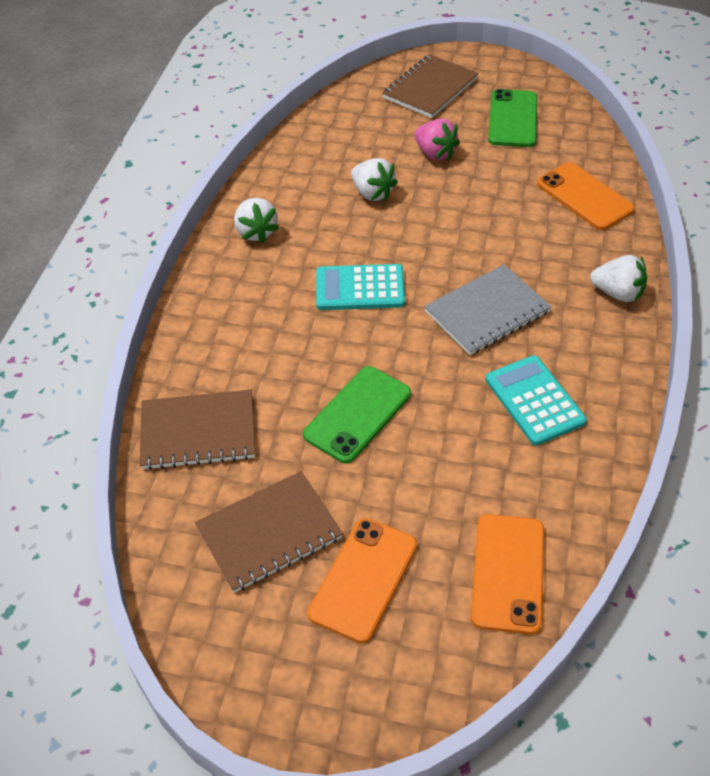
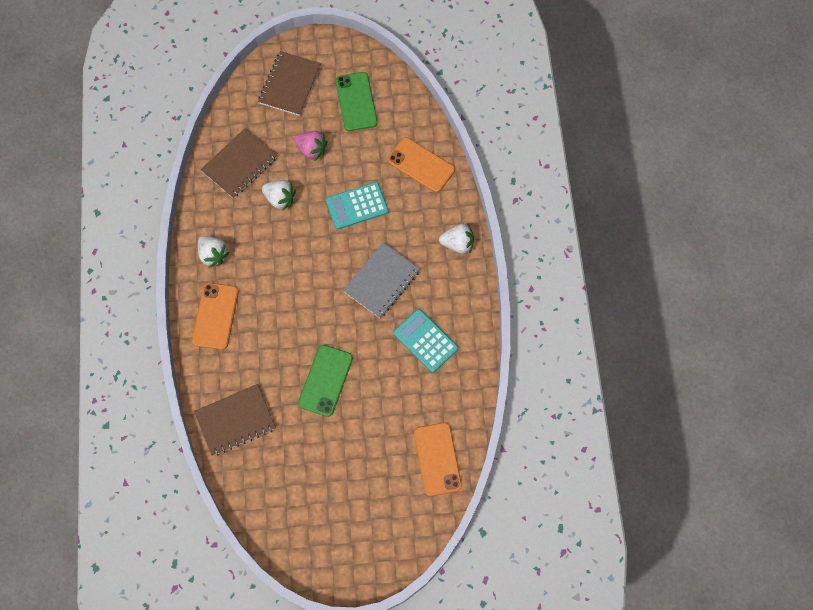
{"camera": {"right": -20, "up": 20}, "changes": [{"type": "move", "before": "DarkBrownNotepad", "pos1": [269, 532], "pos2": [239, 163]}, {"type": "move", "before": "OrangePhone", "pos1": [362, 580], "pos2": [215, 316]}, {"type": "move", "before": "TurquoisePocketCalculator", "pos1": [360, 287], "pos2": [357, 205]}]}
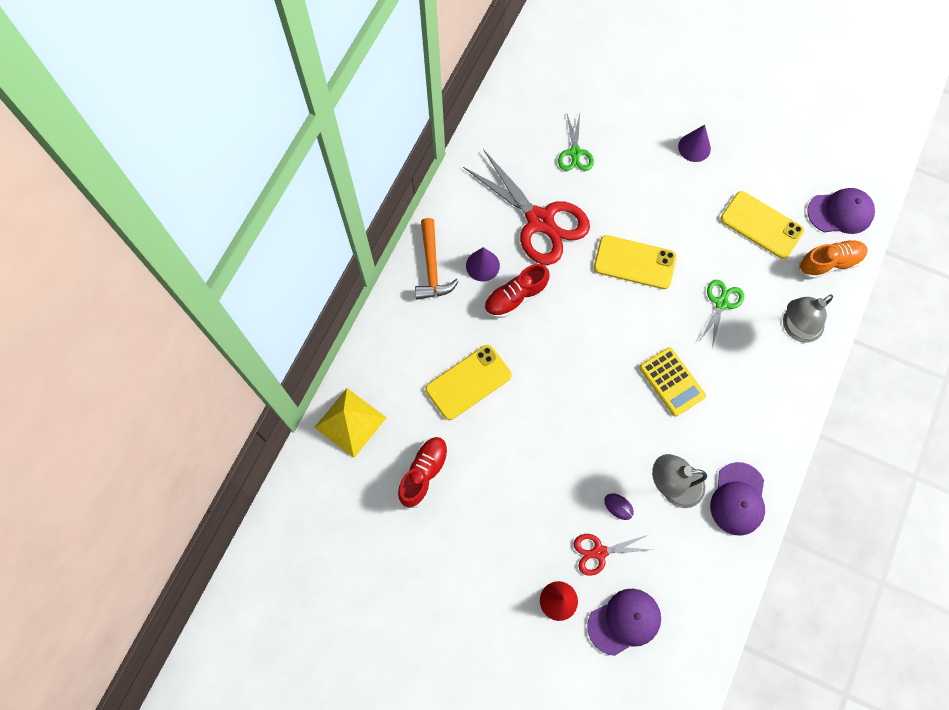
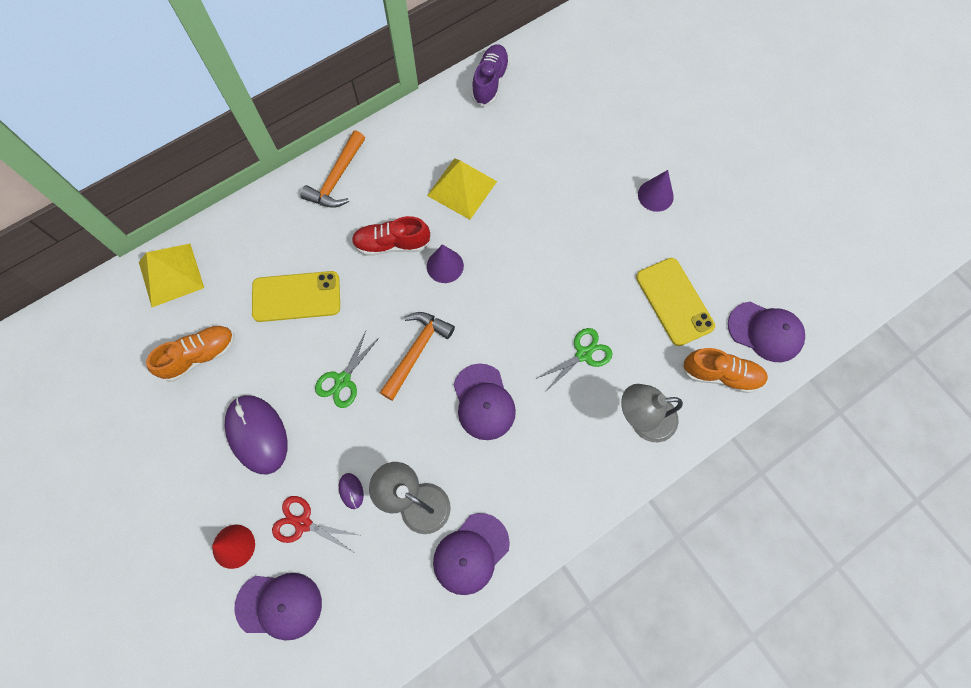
{"camera": {"right": 30, "up": 0}, "changes": [{"type": "delete", "before": "BrightYellowPhone", "pos1": [635, 262]}, {"type": "insert", "after": "VioletMouse", "pos2": [256, 435]}, {"type": "insert", "after": "OrangeCarpenter'sHammer", "pos2": [417, 356]}, {"type": "insert", "after": "VioletLaceUpShoe", "pos2": [490, 75]}, {"type": "move", "before": "VioletConeShape", "pos1": [483, 264], "pos2": [445, 263]}, {"type": "move", "before": "LeafGreenScissors", "pos1": [576, 142], "pos2": [347, 369]}, {"type": "replace", "before": "CrimsonScissors", "after": "BrightYellowPyramid", "pos1": [526, 207], "pos2": [462, 189]}, {"type": "replace", "before": "BrightYellowPocketCalculator", "after": "VioletPeakedCap", "pos1": [672, 382], "pos2": [484, 401]}, {"type": "recolor", "before": "CrimsonLaceUpShoe", "after": "OrangeLaceUpShoe", "pos1": [423, 472], "pos2": [190, 353]}]}
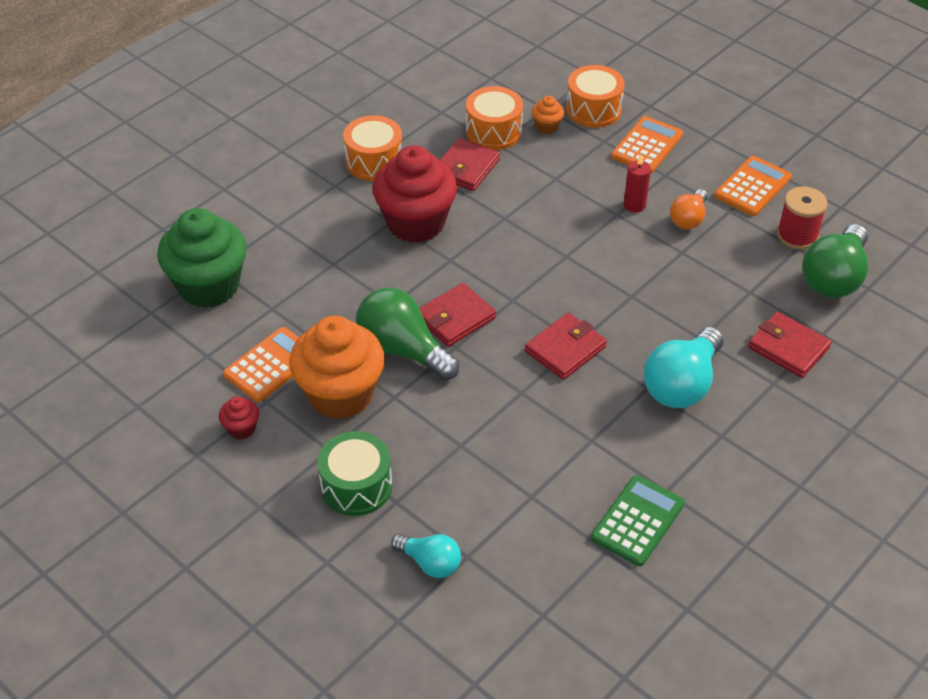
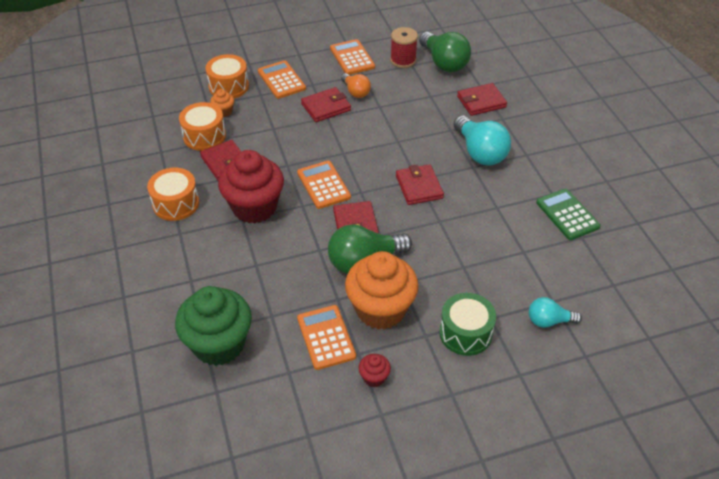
{"camera": {"right": -60, "up": 0}, "changes": [{"type": "insert", "after": "OrangePocketCalculator", "pos2": [324, 185]}, {"type": "replace", "before": "CrimsonPillarCandle", "after": "CrimsonBillfold", "pos1": [637, 183], "pos2": [326, 104]}, {"type": "rotate", "before": "TurquoiseLightbulb", "pos1": [426, 556], "pos2": [555, 312], "turn": -150}]}
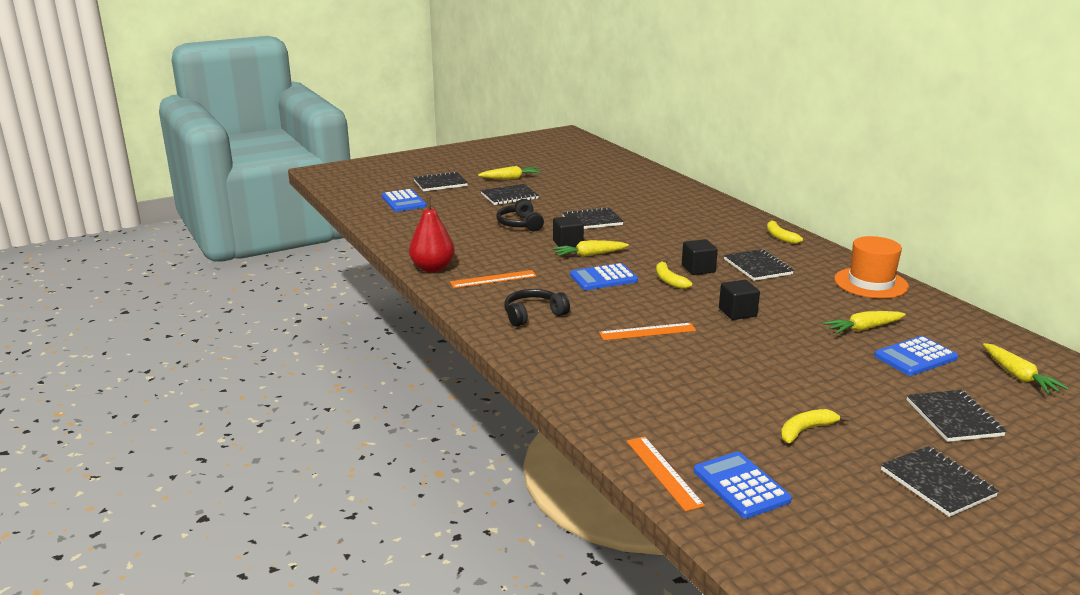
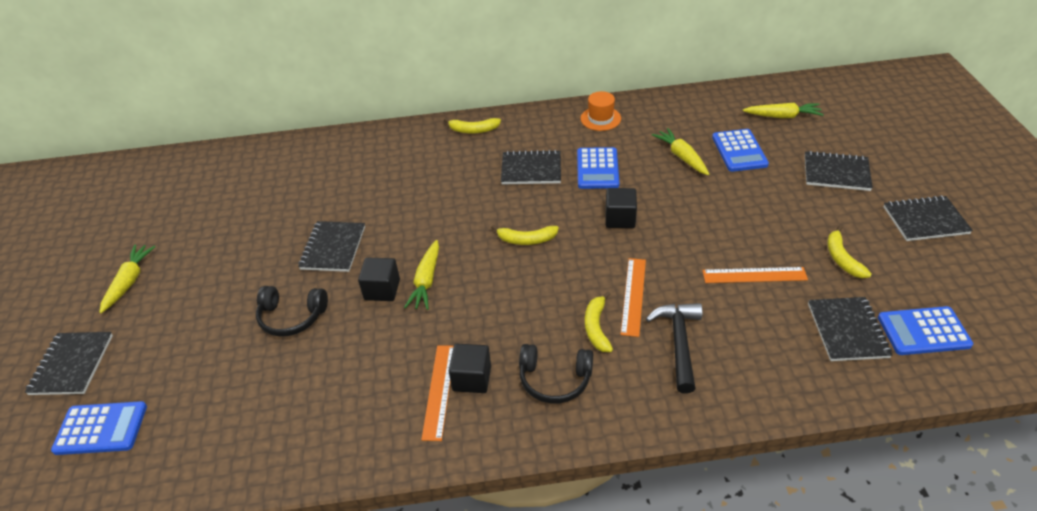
{"camera": {"right": -65, "up": 20}, "changes": [{"type": "delete", "before": "CrimsonToyPear", "pos1": [432, 234]}, {"type": "insert", "after": "BrightYellowBananaFruit", "pos2": [599, 321]}, {"type": "insert", "after": "EbonyCarpenter'sHammer", "pos2": [674, 348]}, {"type": "move", "before": "EbonyNotepad", "pos1": [510, 194], "pos2": [850, 329]}, {"type": "move", "before": "RoyalBluePocketCalculator", "pos1": [604, 276], "pos2": [598, 168]}, {"type": "move", "before": "OrangeRuler", "pos1": [666, 474], "pos2": [755, 275]}, {"type": "move", "before": "EbonyCube", "pos1": [700, 257], "pos2": [470, 368]}, {"type": "rotate", "before": "EbonyHeadset", "pos1": [537, 308], "pos2": [556, 374], "turn": -75}, {"type": "rotate", "before": "BrightYellowToyCarrot", "pos1": [864, 322], "pos2": [680, 151], "turn": 150}, {"type": "resize", "before": "OrangeTallHat", "pos1": [871, 267], "pos2": [601, 111], "scale": 0.62}]}
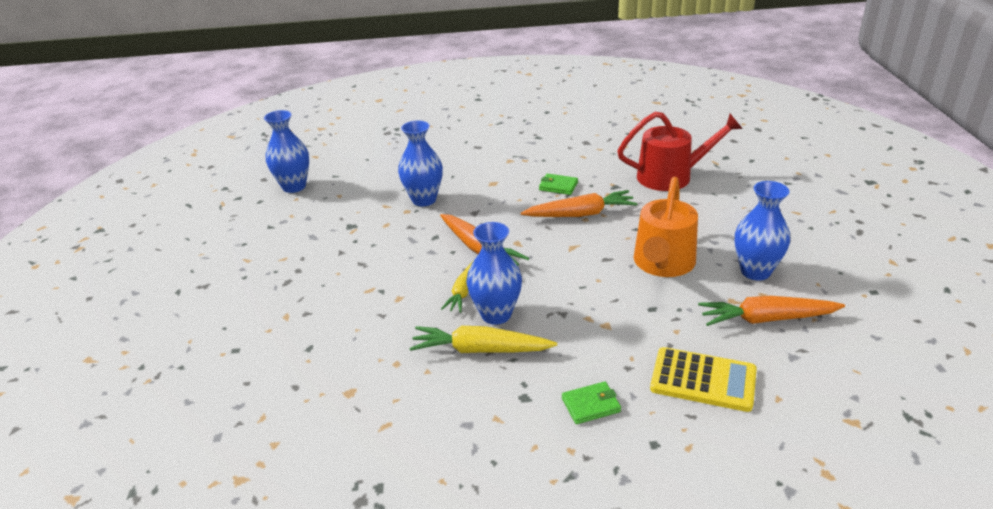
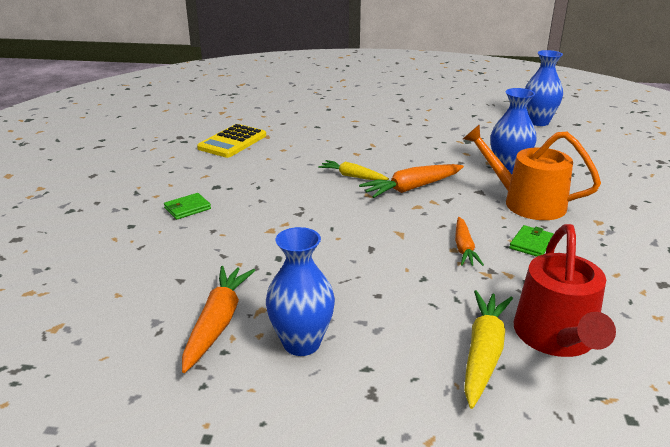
{"camera": {"right": 100, "up": -5}, "changes": [{"type": "delete", "before": "RoyalBlueTallVase", "pos1": [494, 273]}, {"type": "move", "before": "BrightYellowToyCarrot", "pos1": [483, 339], "pos2": [488, 349]}, {"type": "move", "before": "OrangeWateringCan", "pos1": [666, 227], "pos2": [532, 172]}, {"type": "move", "before": "BrightYellowPocketCalculator", "pos1": [703, 379], "pos2": [231, 141]}, {"type": "rotate", "before": "LeafGreenBillfold", "pos1": [591, 402], "pos2": [187, 206], "turn": 60}, {"type": "resize", "before": "OrangeToyCarrot", "pos1": [579, 203], "pos2": [469, 241], "scale": 0.66}]}
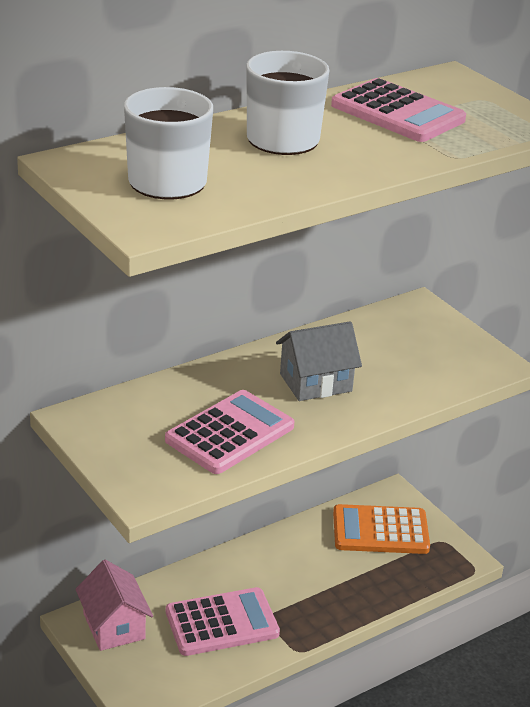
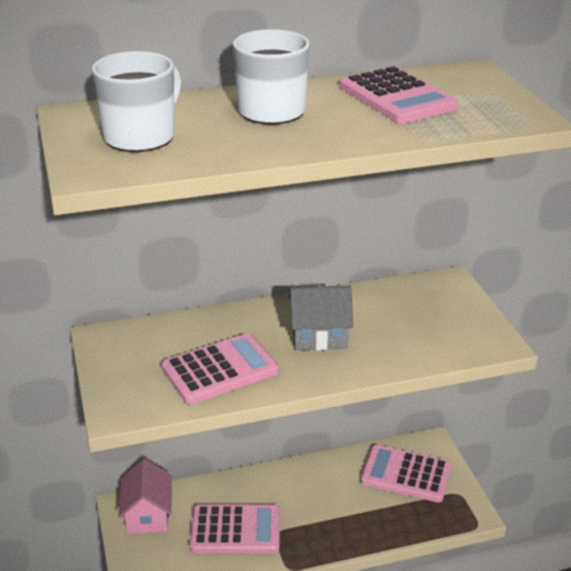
{"camera": {"right": 20, "up": 0}, "changes": [{"type": "recolor", "before": "OrangePocketCalculator", "after": "PinkPocketCalculator", "pos1": [381, 529], "pos2": [406, 473]}]}
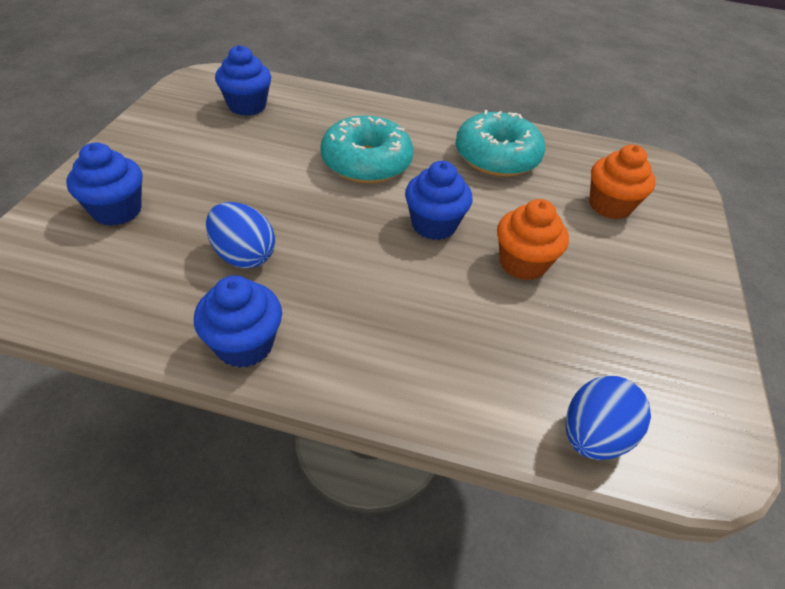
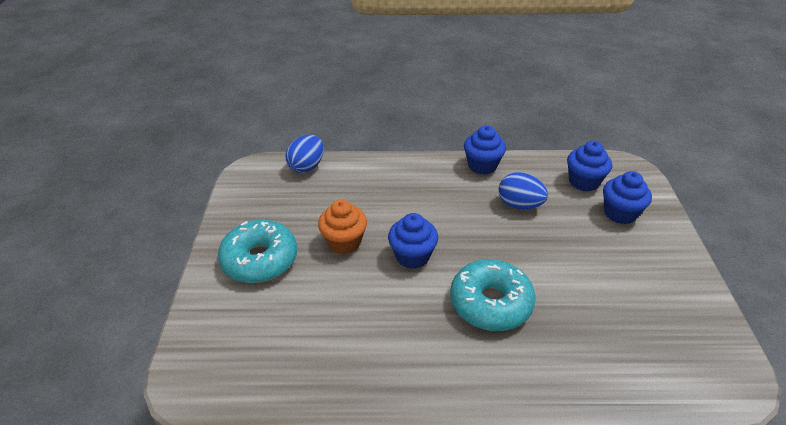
{"camera": {"right": 170, "up": -5}, "changes": [{"type": "delete", "before": "OrangeCupcake", "pos1": [622, 182]}, {"type": "move", "before": "RoyalBlueCupcake", "pos1": [243, 80], "pos2": [589, 166]}, {"type": "move", "before": "TurquoiseDonut", "pos1": [500, 143], "pos2": [257, 251]}]}
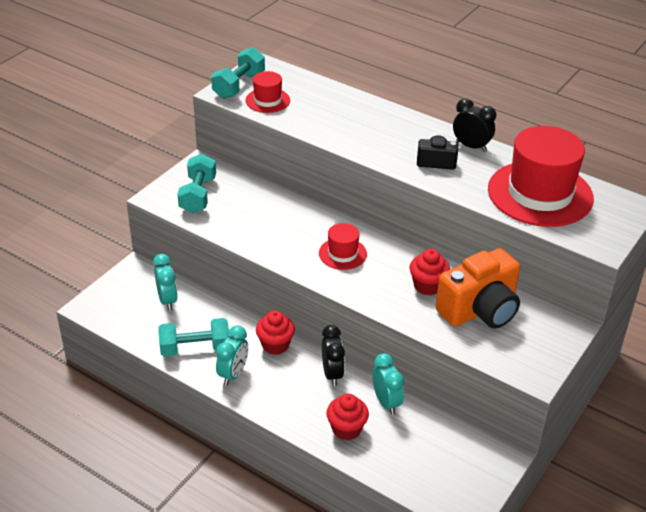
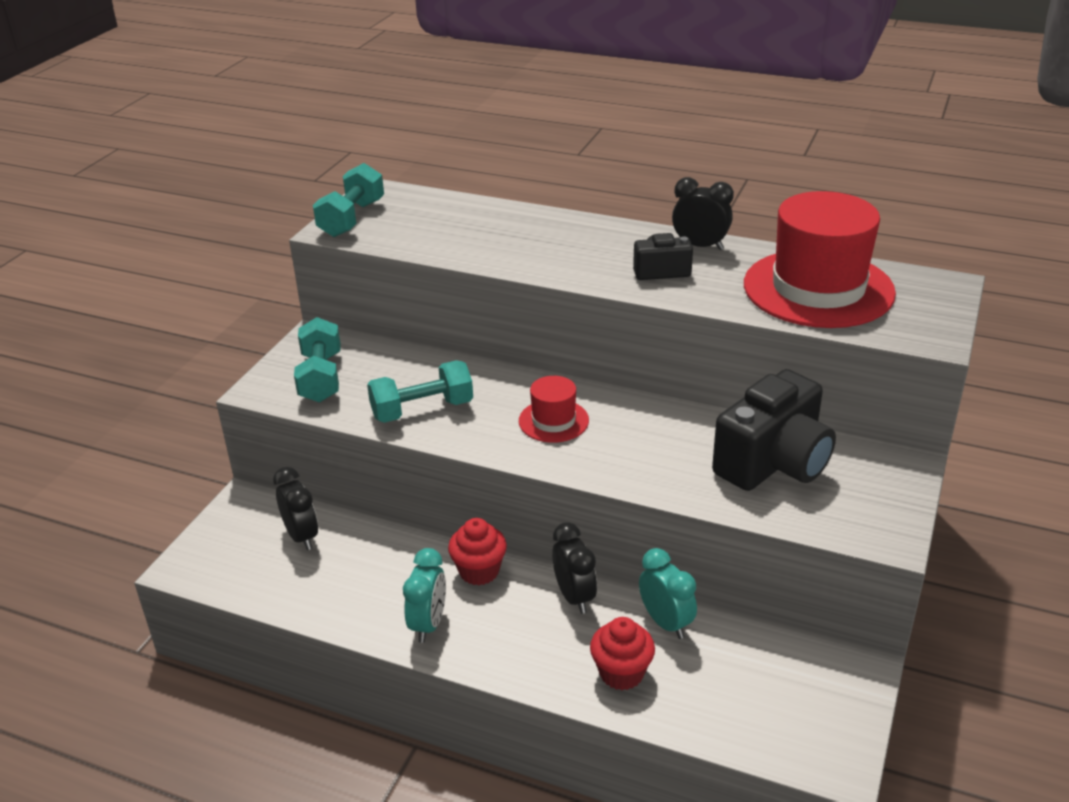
{"camera": {"right": -10, "up": -5}, "changes": [{"type": "delete", "before": "CrimsonTallHat", "pos1": [267, 92]}, {"type": "delete", "before": "CrimsonCupcake", "pos1": [429, 272]}, {"type": "move", "before": "TurquoiseHandWeight", "pos1": [193, 337], "pos2": [420, 391]}, {"type": "recolor", "before": "TurquoiseBedsideClock", "after": "EbonyBedsideClock", "pos1": [165, 282], "pos2": [295, 508]}, {"type": "recolor", "before": "OrangeCompactCamera", "after": "EbonyCompactCamera", "pos1": [478, 288], "pos2": [774, 430]}]}
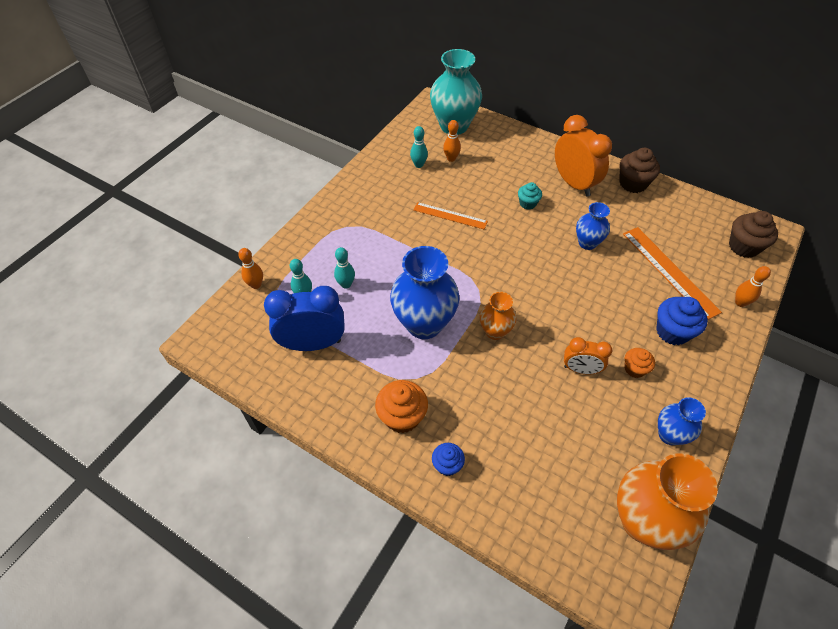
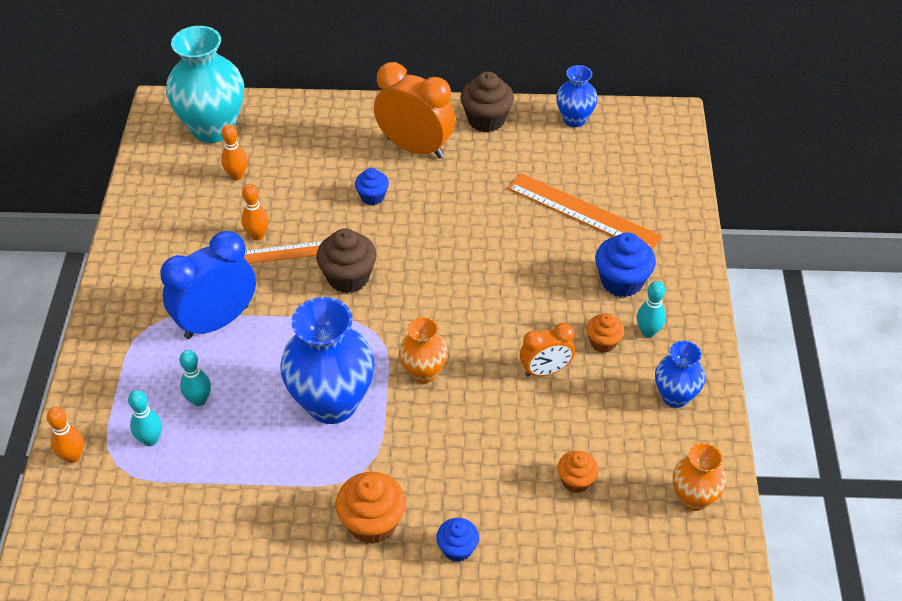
{"camera": {"right": -30, "up": -5}, "changes": [{"type": "insert", "after": "OrangeCupcake", "pos2": [577, 472]}, {"type": "move", "before": "RoyalBlueBedsideClock", "pos1": [304, 318], "pos2": [208, 285]}, {"type": "move", "before": "TurquoiseTenpin", "pos1": [419, 147], "pos2": [651, 309]}, {"type": "move", "before": "RoyalBlueTallVase", "pos1": [593, 226], "pos2": [577, 96]}, {"type": "move", "before": "DarkBrownCupcake", "pos1": [753, 234], "pos2": [346, 260]}, {"type": "move", "before": "OrangeTenpin", "pos1": [753, 286], "pos2": [255, 212]}, {"type": "recolor", "before": "TurquoiseCupcake", "after": "RoyalBlueCupcake", "pos1": [530, 196], "pos2": [372, 186]}, {"type": "resize", "before": "OrangeTallVase", "pos1": [667, 501], "pos2": [699, 477], "scale": 0.54}]}
